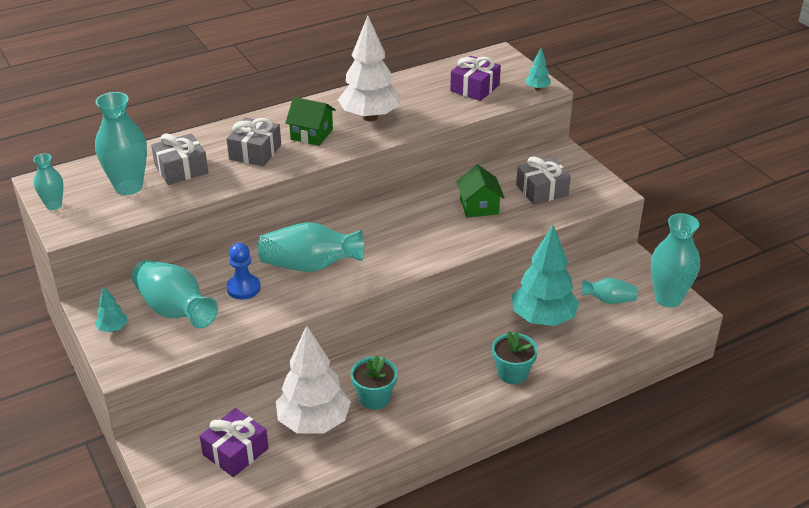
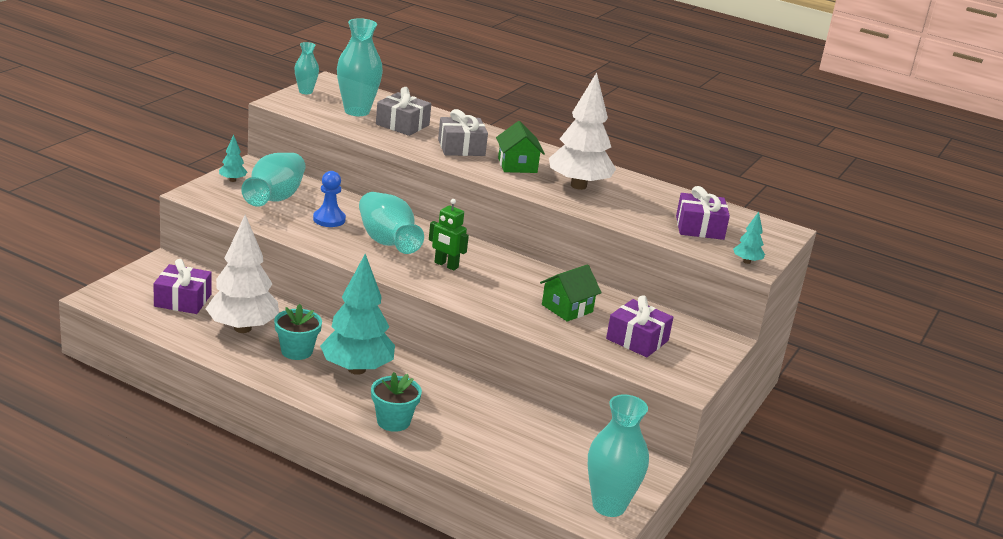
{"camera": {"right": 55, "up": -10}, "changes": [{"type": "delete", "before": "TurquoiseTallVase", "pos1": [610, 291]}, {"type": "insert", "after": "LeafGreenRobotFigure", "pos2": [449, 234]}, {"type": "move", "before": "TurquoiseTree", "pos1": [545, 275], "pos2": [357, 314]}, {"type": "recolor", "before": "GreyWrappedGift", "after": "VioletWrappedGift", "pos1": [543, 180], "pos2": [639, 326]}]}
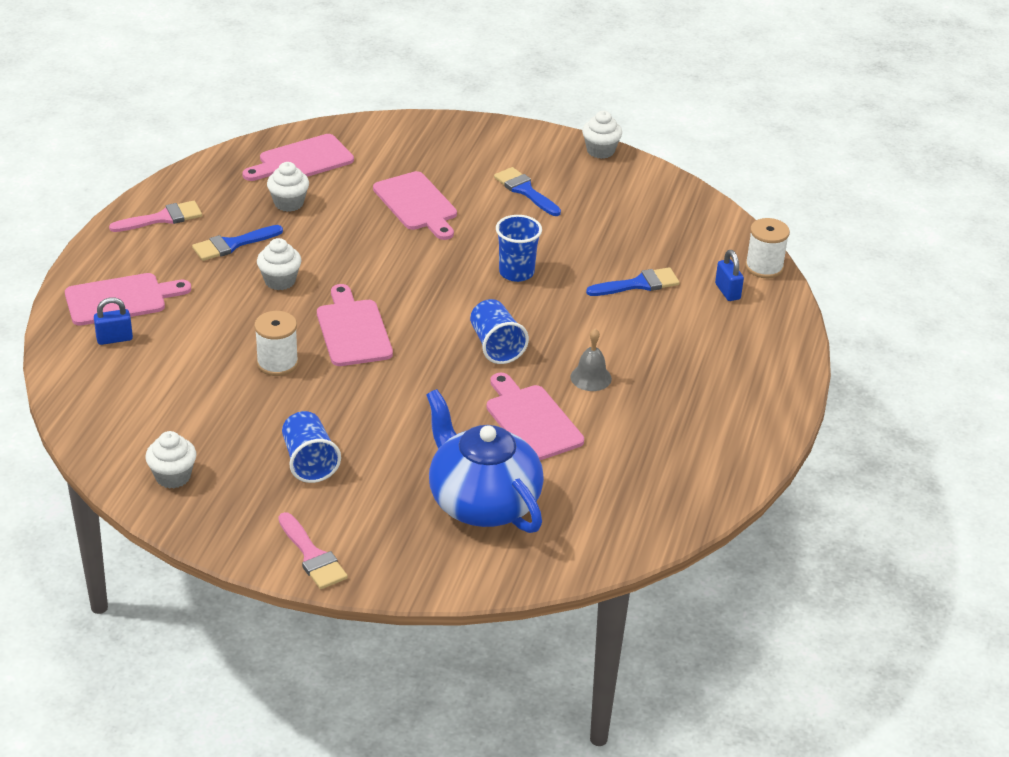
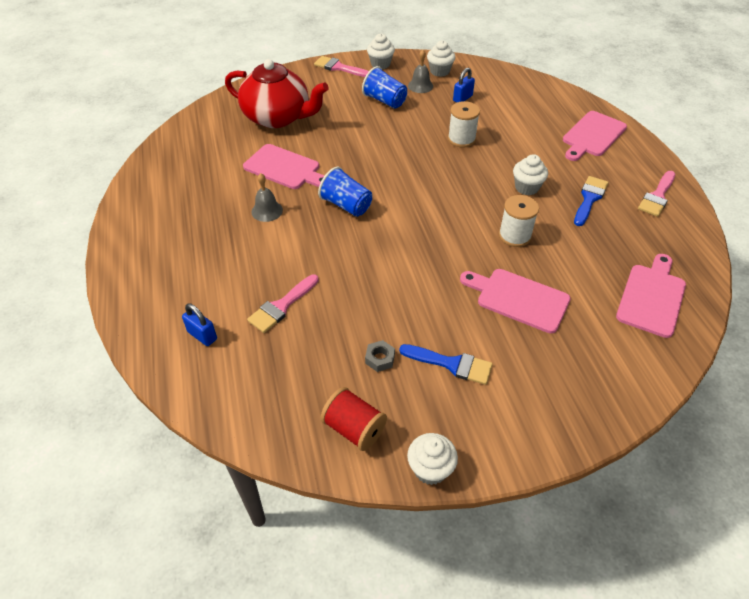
{"camera": {"right": 150, "up": 10}, "changes": [{"type": "delete", "before": "PinkChoppingBoard", "pos1": [355, 325]}, {"type": "delete", "before": "RoyalBlueBeaker", "pos1": [519, 248]}, {"type": "insert", "after": "CrimsonReelOfThread", "pos2": [354, 419]}, {"type": "insert", "after": "GreyHexagonNut", "pos2": [380, 356]}, {"type": "insert", "after": "GreySchoolBell", "pos2": [420, 71]}, {"type": "move", "before": "RoyalBlueLock", "pos1": [113, 321], "pos2": [464, 85]}, {"type": "move", "before": "WhiteCupcake", "pos1": [288, 187], "pos2": [381, 51]}, {"type": "move", "before": "WhiteReelOfThread", "pos1": [767, 248], "pos2": [519, 221]}, {"type": "recolor", "before": "RoyalBlueTeapot", "after": "CrimsonTeapot", "pos1": [485, 461], "pos2": [277, 93]}, {"type": "recolor", "before": "RoyalBluePaintbrush", "after": "PinkPaintbrush", "pos1": [633, 281], "pos2": [283, 303]}]}
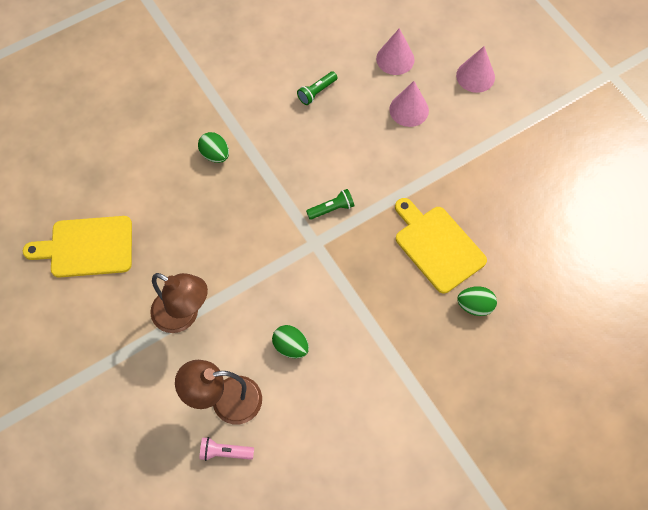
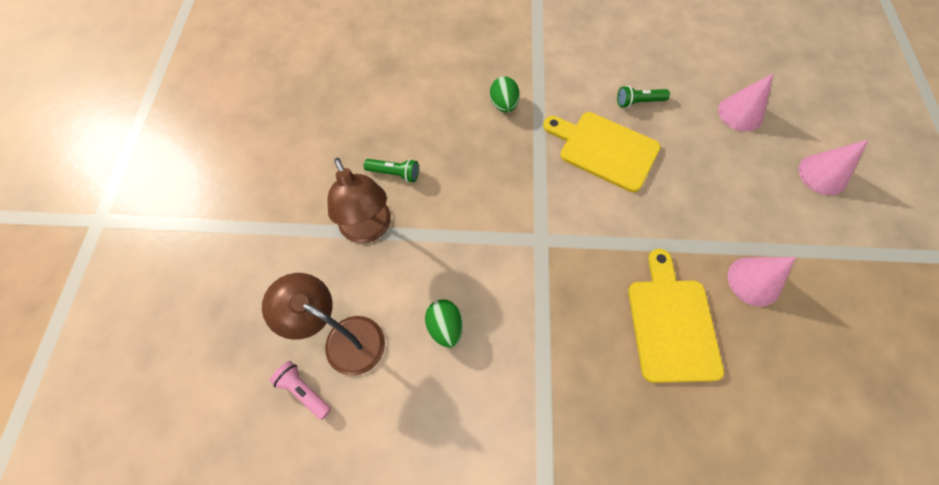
{"camera": {"right": 35, "up": 0}, "changes": [{"type": "delete", "before": "LeafGreenEgg", "pos1": [477, 301]}, {"type": "move", "before": "BrightYellowChoppingBoard", "pos1": [77, 247], "pos2": [602, 152]}, {"type": "move", "before": "LeafGreenTorch", "pos1": [330, 204], "pos2": [391, 170]}, {"type": "move", "before": "PinkConeShape", "pos1": [409, 104], "pos2": [762, 282]}]}
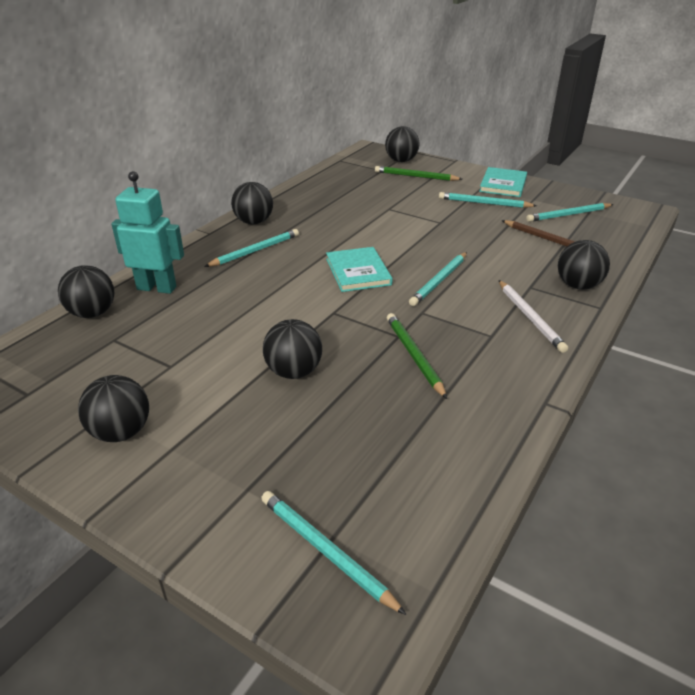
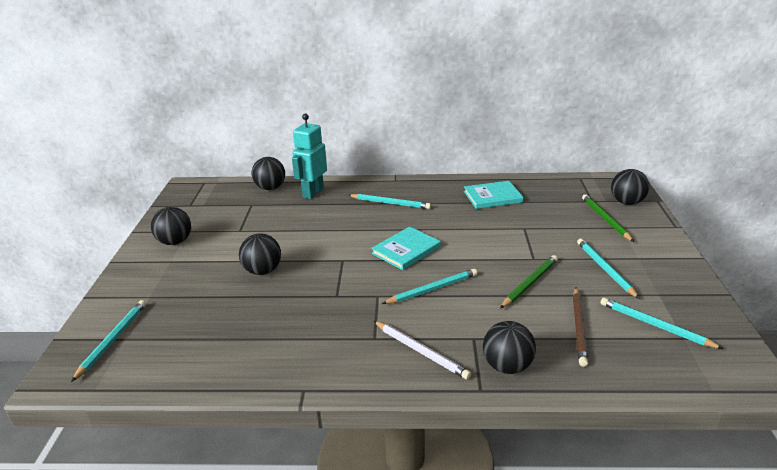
{"camera": {"right": 60, "up": -5}, "changes": [{"type": "delete", "before": "EbonySphere", "pos1": [252, 203]}, {"type": "move", "before": "LeafGreenLeadPencil", "pos1": [417, 356], "pos2": [529, 282]}, {"type": "move", "before": "TurquoiseHardback", "pos1": [503, 182], "pos2": [494, 195]}, {"type": "rotate", "before": "TurquoiseRobotFigure", "pos1": [147, 232], "pos2": [309, 156], "turn": -135}, {"type": "rotate", "before": "TurquoiseLeadPencil", "pos1": [438, 279], "pos2": [430, 286], "turn": 150}, {"type": "rotate", "before": "WhiteLeadPencil", "pos1": [533, 316], "pos2": [422, 350], "turn": -90}]}
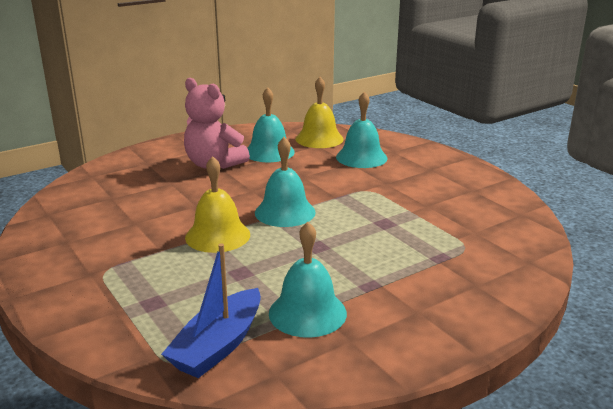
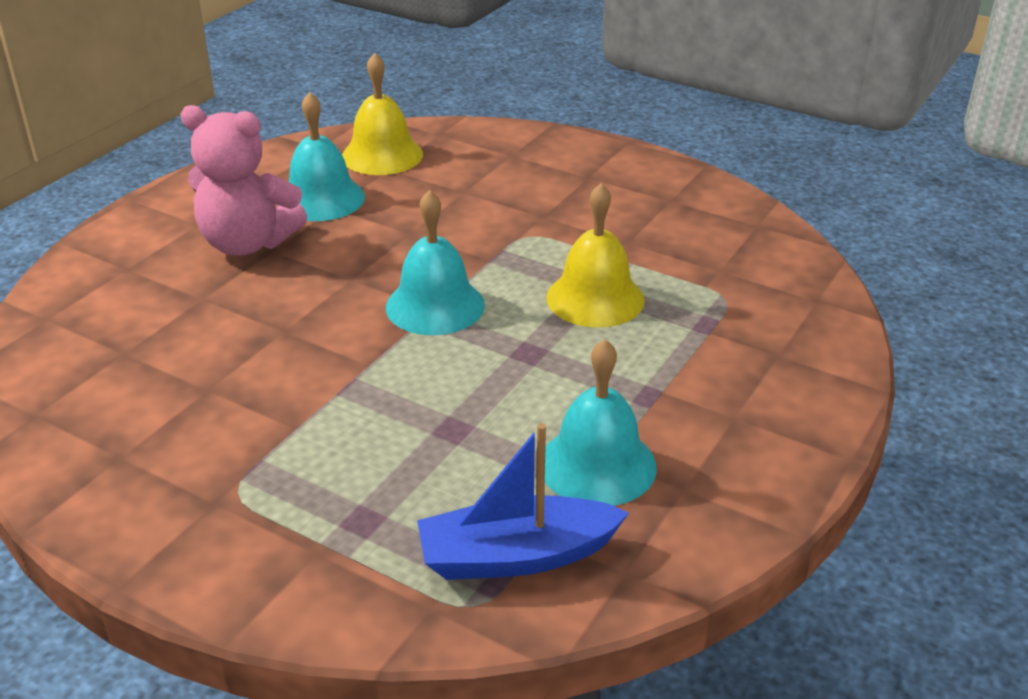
{"camera": {"right": -25, "up": 10}, "changes": [{"type": "delete", "before": "TurquoiseSchoolBell", "pos1": [362, 130]}, {"type": "move", "before": "BrightYellowSchoolBell", "pos1": [217, 204], "pos2": [595, 255]}, {"type": "rotate", "before": "RoyalBlueSailboat", "pos1": [211, 310], "pos2": [523, 501], "turn": 75}]}
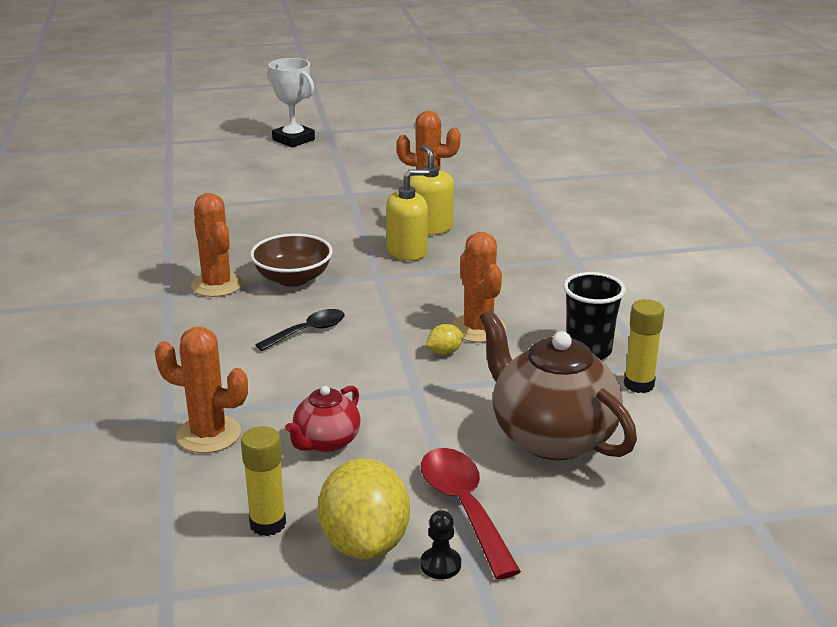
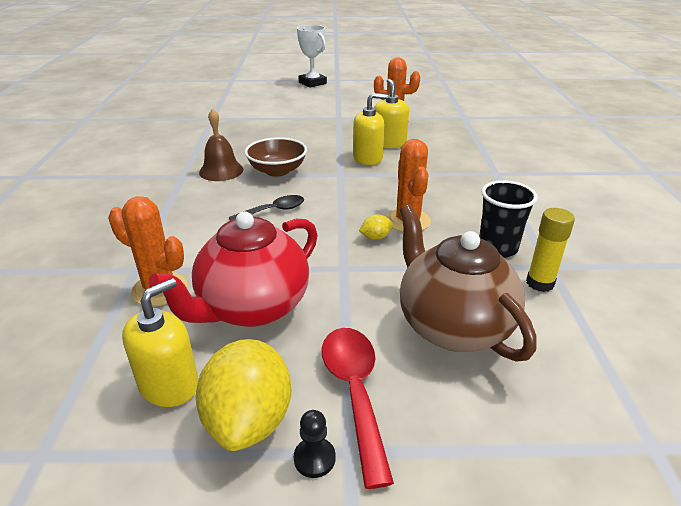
{"camera": {"right": 10, "up": 5}, "changes": [{"type": "replace", "before": "OrangePricklyPlant", "after": "DarkBrownSchoolBell", "pos1": [217, 245], "pos2": [221, 145]}, {"type": "replace", "before": "BrightYellowGlueStick", "after": "BrightYellowPumpBottle", "pos1": [263, 481], "pos2": [160, 342]}, {"type": "resize", "before": "CrimsonTeapot", "pos1": [323, 419], "pos2": [233, 269], "scale": 1.89}]}
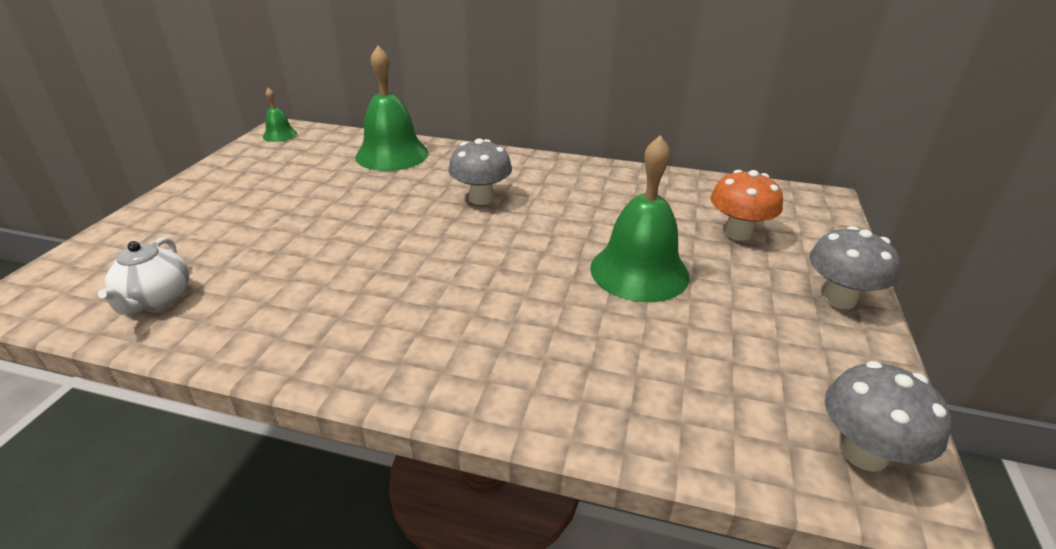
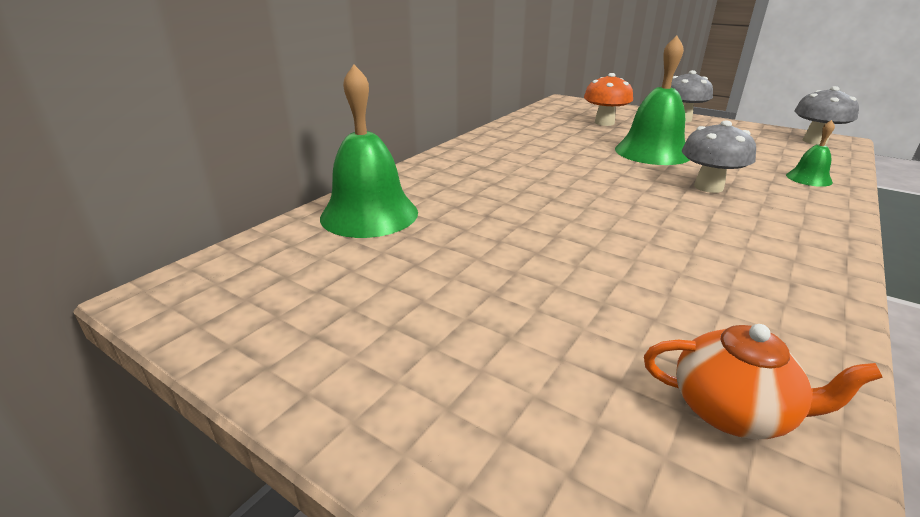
{"camera": {"right": -70, "up": -5}, "changes": [{"type": "move", "before": "LeafGreenSchoolBell", "pos1": [280, 115], "pos2": [810, 153]}, {"type": "move", "before": "GreyFungus", "pos1": [480, 172], "pos2": [719, 157]}, {"type": "recolor", "before": "WhiteTeapot", "after": "OrangeTeapot", "pos1": [143, 276], "pos2": [763, 381]}]}
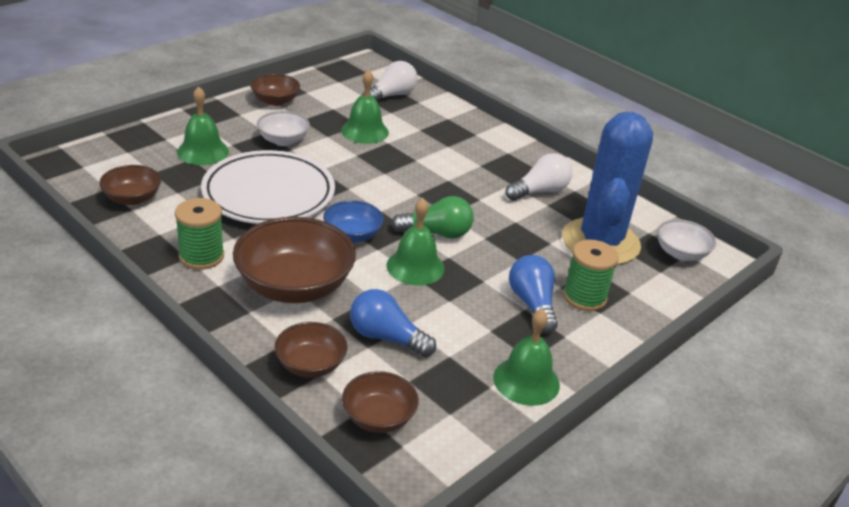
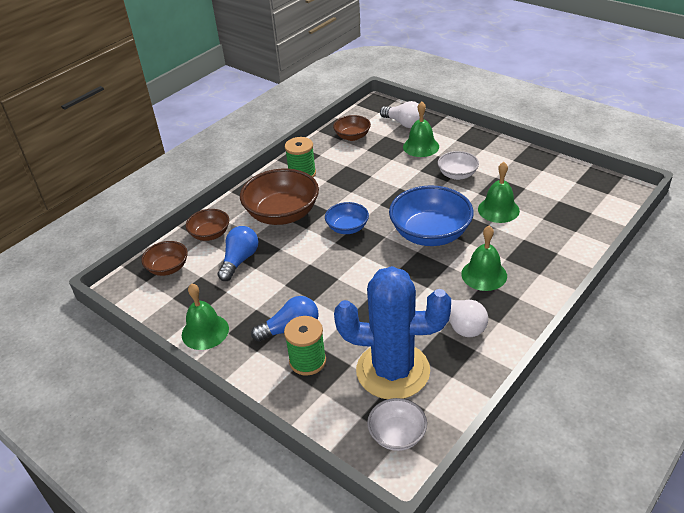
{"camera": {"right": 90, "up": 5}, "changes": [{"type": "delete", "before": "WhiteFlatDish", "pos1": [268, 187]}, {"type": "delete", "before": "DarkBrownBowl", "pos1": [275, 90]}, {"type": "delete", "before": "LeafGreenLightbulb", "pos1": [432, 217]}, {"type": "insert", "after": "RoyalBlueBowl", "pos2": [431, 215]}, {"type": "move", "before": "WhiteLightbulb", "pos1": [389, 81], "pos2": [402, 114]}, {"type": "move", "before": "LeafGreenSchoolBell", "pos1": [415, 241], "pos2": [484, 258]}]}
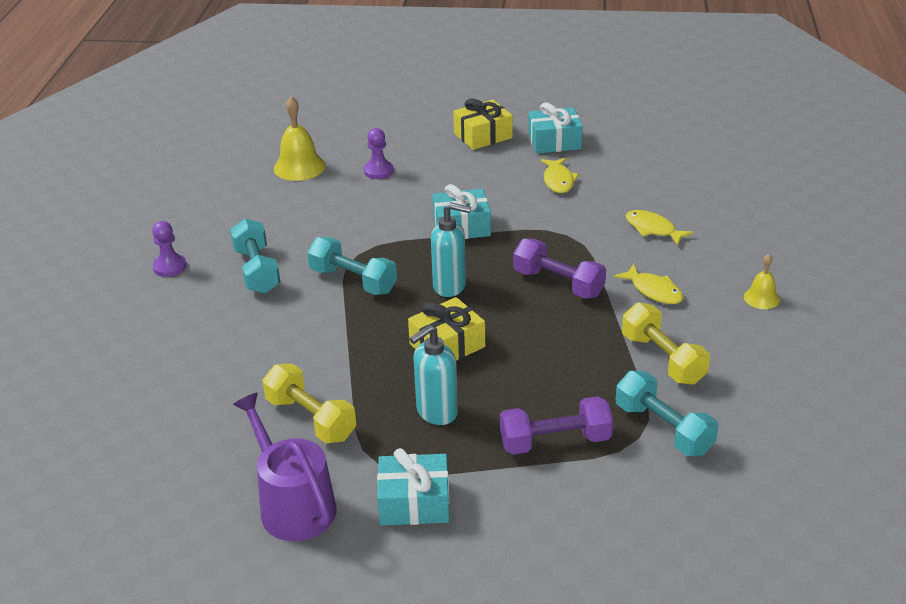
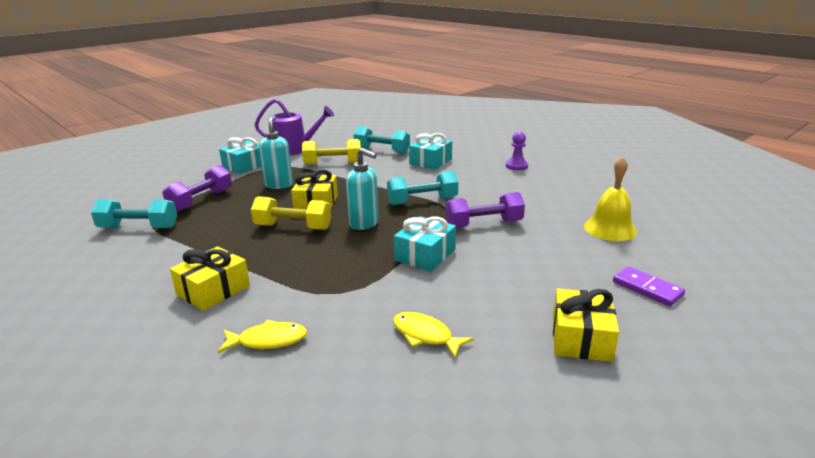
{"camera": {"right": 130, "up": -10}, "changes": [{"type": "delete", "before": "VioletGamePawn", "pos1": [379, 153]}, {"type": "delete", "before": "BrightYellowSchoolBell", "pos1": [762, 281]}, {"type": "insert", "after": "VioletDominoPiece", "pos2": [649, 286]}, {"type": "move", "before": "TurquoiseHandWeight", "pos1": [255, 256], "pos2": [381, 140]}, {"type": "move", "before": "VioletHandWeight", "pos1": [559, 268], "pos2": [485, 210]}, {"type": "move", "before": "TurquoiseWrappedGift", "pos1": [555, 128], "pos2": [430, 151]}, {"type": "move", "before": "BrightYellowHandWeight", "pos1": [666, 344], "pos2": [291, 213]}, {"type": "replace", "before": "BrightYellowFish", "after": "BrightYellowWrappedGift", "pos1": [649, 284], "pos2": [210, 278]}, {"type": "rotate", "before": "TurquoisePumpBottle", "pos1": [451, 249], "pos2": [362, 189], "turn": -105}]}
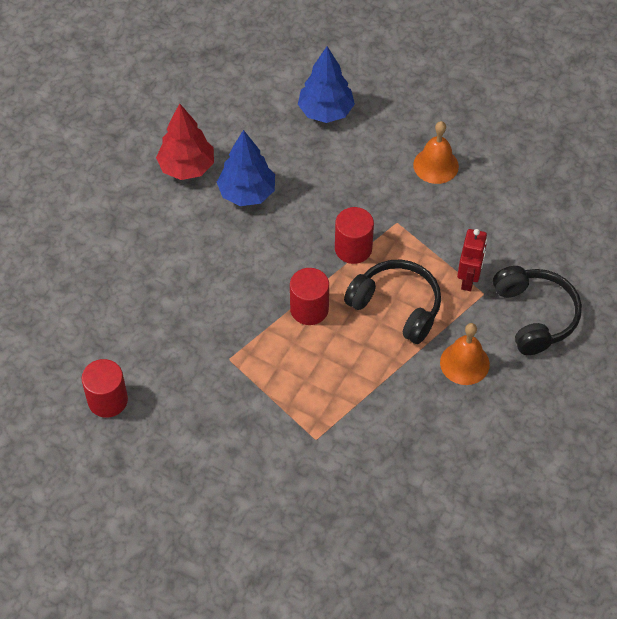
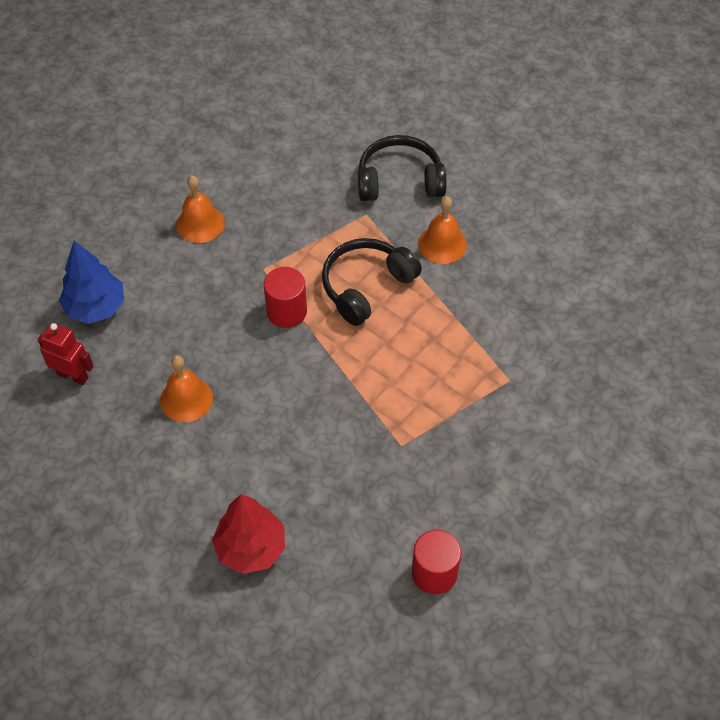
{"camera": {"right": -80, "up": 0}, "changes": [{"type": "delete", "before": "CrimsonSolidCylinder", "pos1": [309, 296]}, {"type": "move", "before": "CrimsonTree", "pos1": [185, 141], "pos2": [248, 534]}, {"type": "move", "before": "CrimsonRobotFigure", "pos1": [472, 260], "pos2": [66, 354]}, {"type": "replace", "before": "RoyalBlueTree", "after": "OrangeSchoolBell", "pos1": [246, 168], "pos2": [186, 388]}]}
